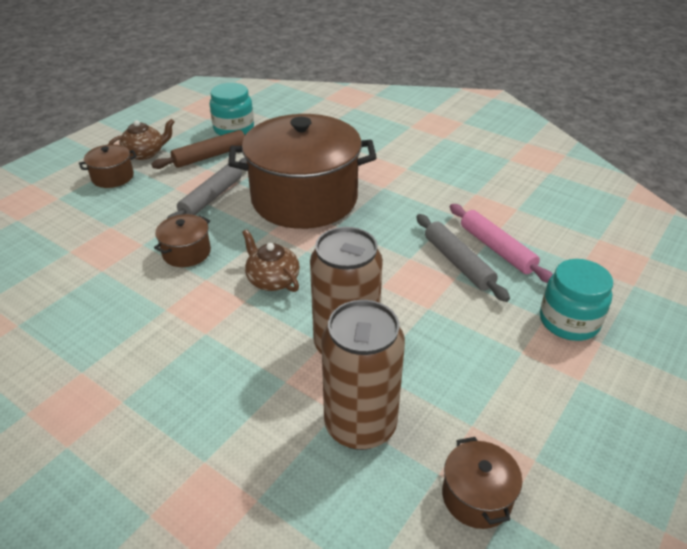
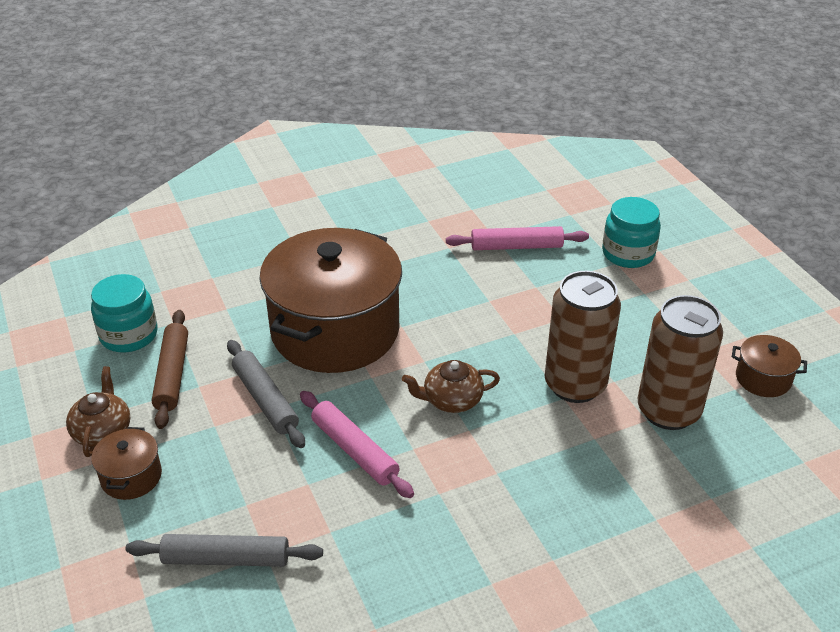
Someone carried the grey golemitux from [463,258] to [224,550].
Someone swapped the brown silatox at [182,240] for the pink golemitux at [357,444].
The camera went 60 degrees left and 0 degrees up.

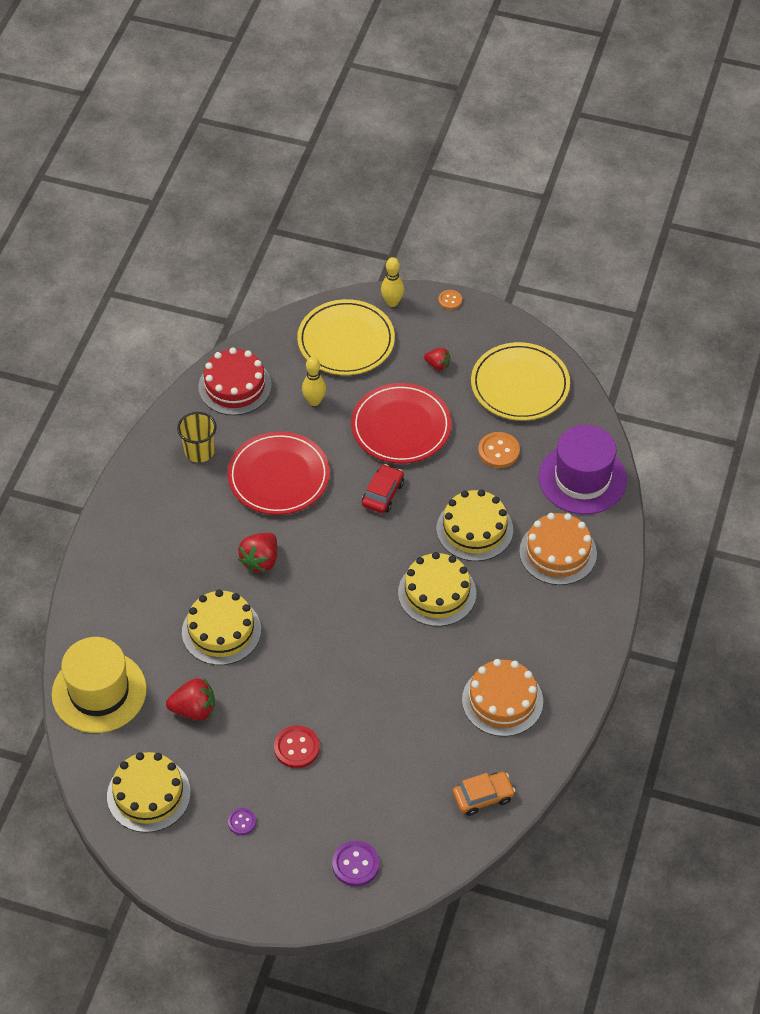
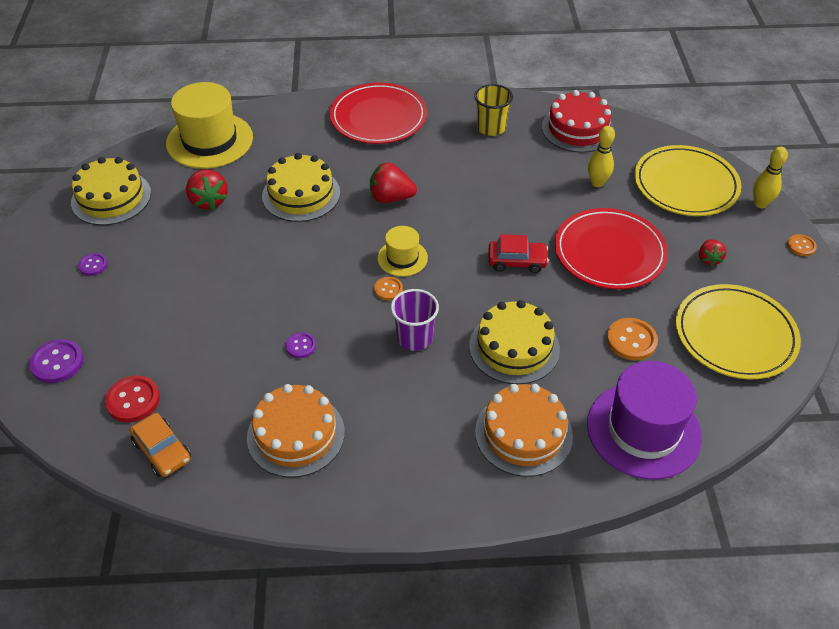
Someone put down the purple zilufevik at [300,345].
Someone put down the orange zilufevik at [388,289].
Someone put down the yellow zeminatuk at [402,251].
Someone carried the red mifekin from [278,473] to [378,113].
Someone carried the red zilufevik from [297,746] to [132,398].
Someone swapped the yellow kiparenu at [437,589] for the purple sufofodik at [415,320].
The camera went 70 degrees right and 5 degrees down.

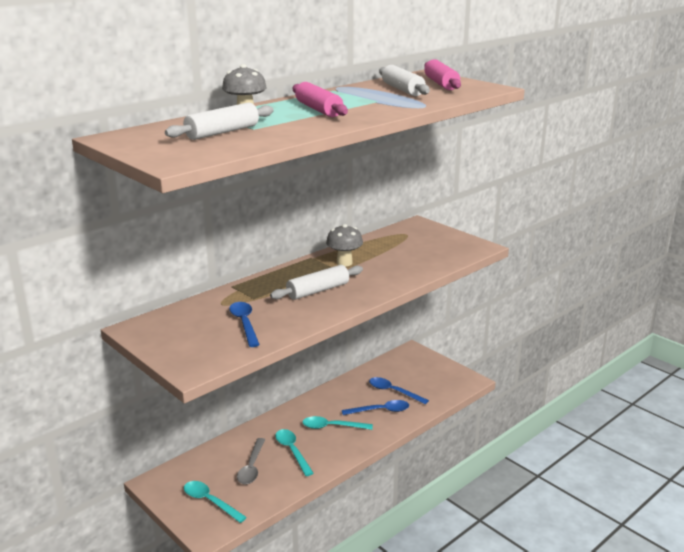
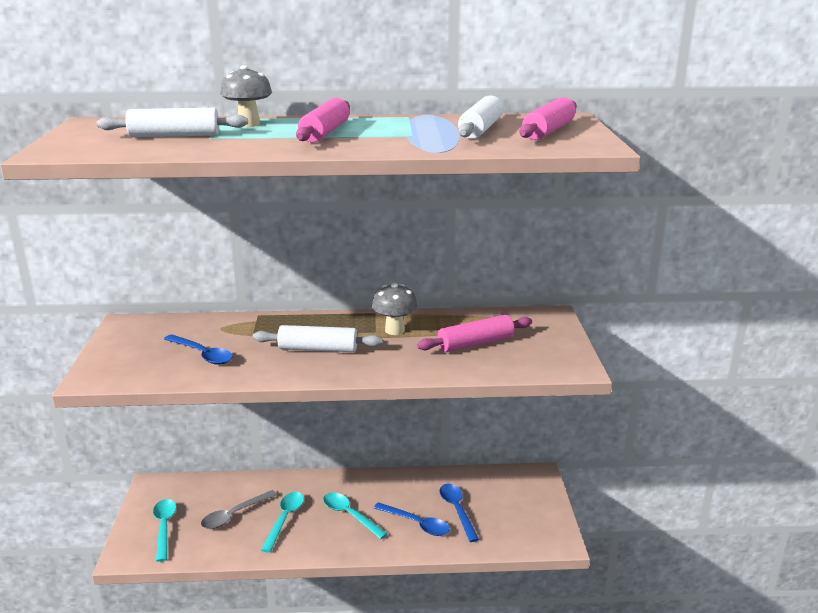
Someone put down the pink golemitux at [474,333].
Someone rotated the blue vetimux at [244,324] by 105 degrees clockwise.
The camera went 40 degrees right and 0 degrees up.

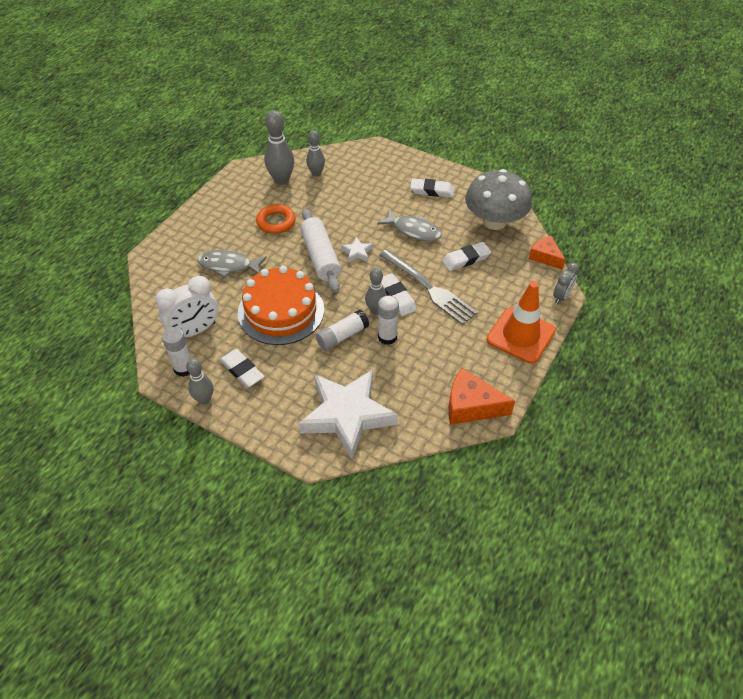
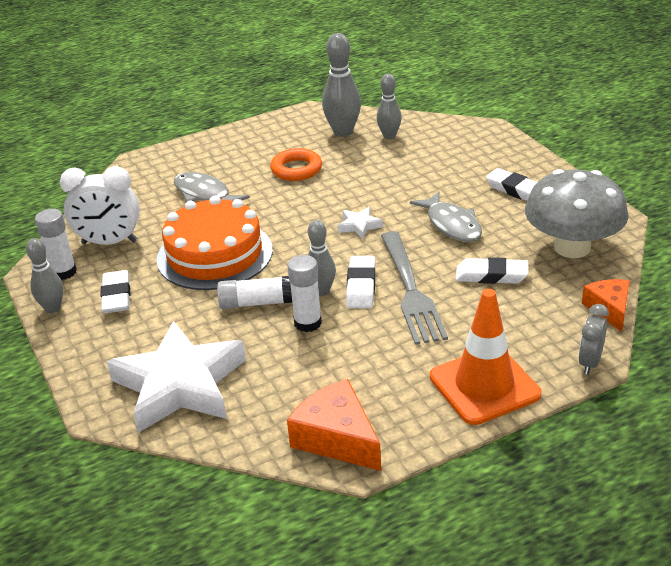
Someone took away the white golemitux at [320,250].
Someone rotated the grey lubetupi at [566,283] by 135 degrees clockwise.
The camera went 35 degrees right and 15 degrees down.

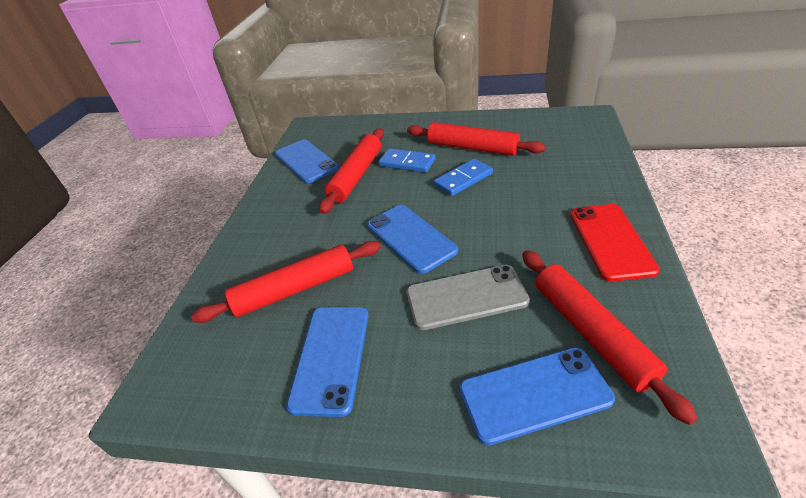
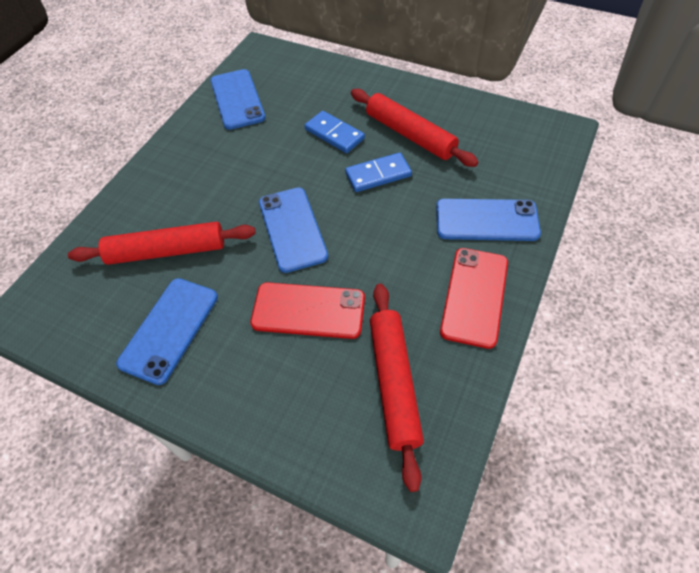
Someone took away the red golemitux at [351,171].
Someone carried the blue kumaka from [537,396] to [488,220].
Someone repainted the grey kumaka at [468,297], which became the red kumaka at [307,310].
The camera went 15 degrees right and 15 degrees up.

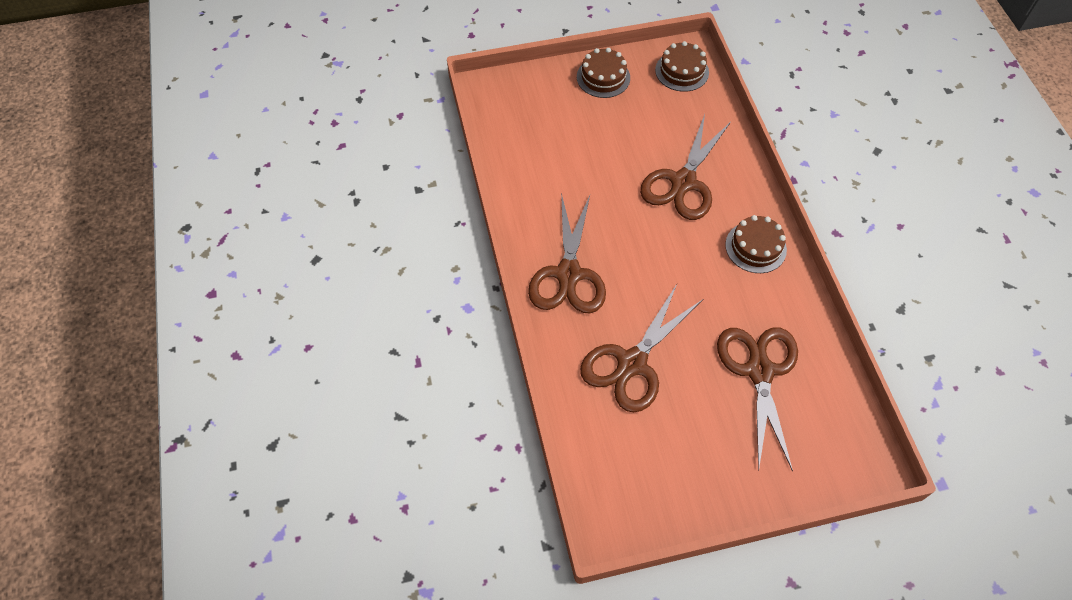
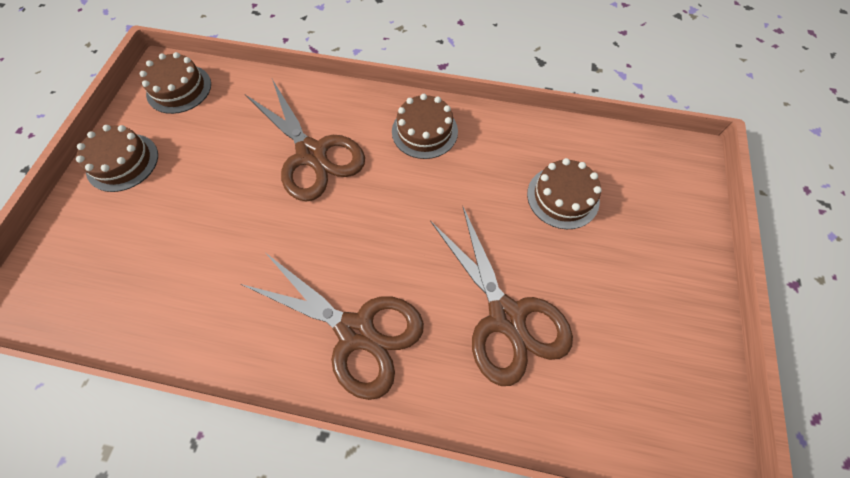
Someone swapped the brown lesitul at [757,399] for the brown kiparenu at [564,193].
The camera went 65 degrees left and 5 degrees up.

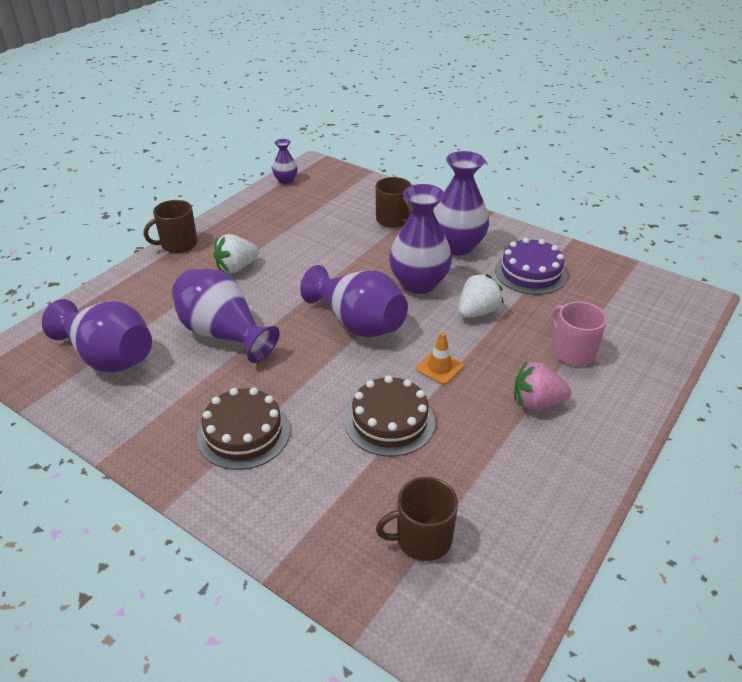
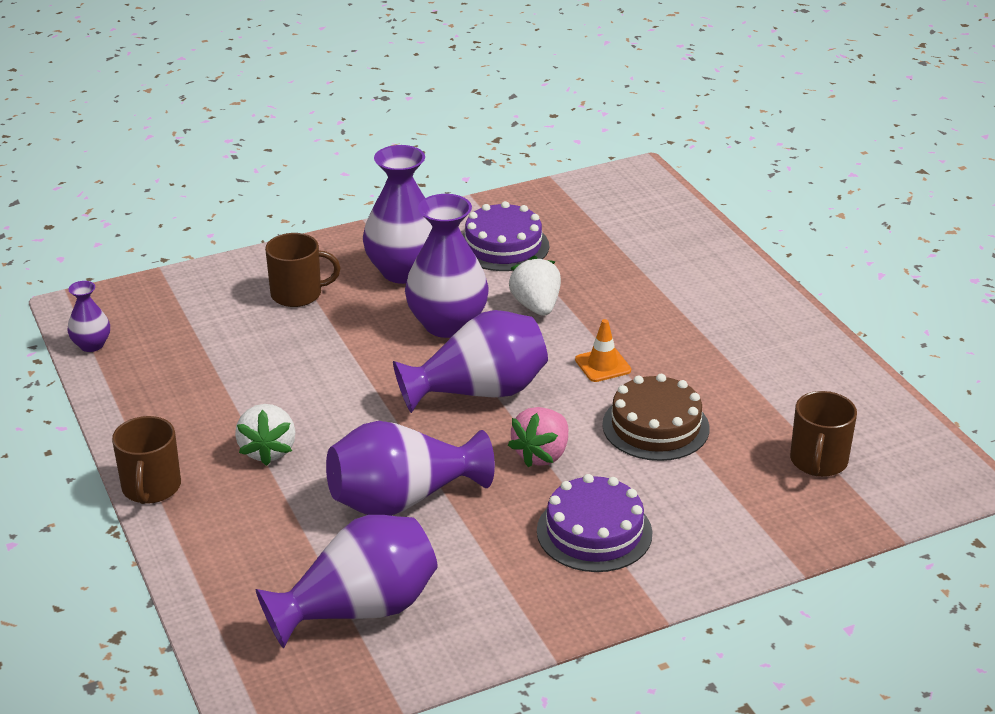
Someone took away the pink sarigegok at [579,334].
Someone carried the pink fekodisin from [543,385] to [538,437].
Someone repainted the brown kiparenu at [243,429], which became the purple kiparenu at [594,523].
The camera went 60 degrees left and 5 degrees down.

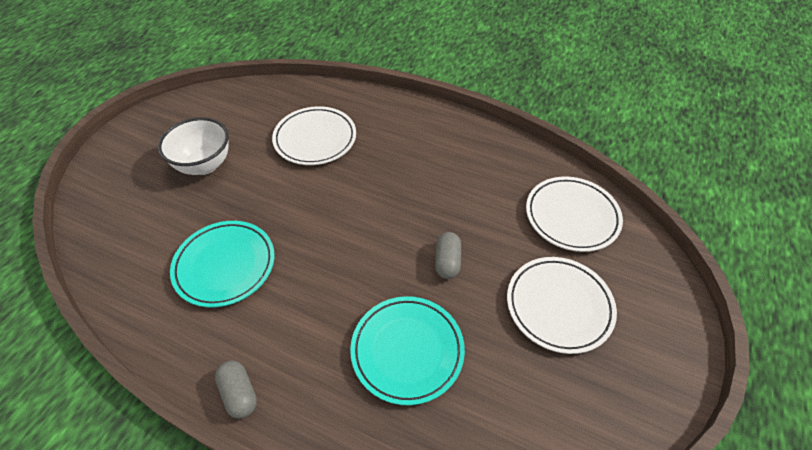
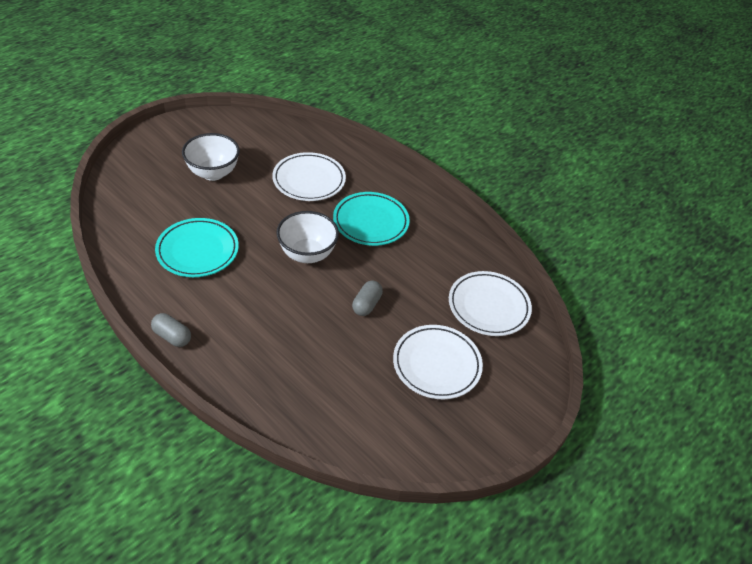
Someone put down the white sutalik at [307,237].
Someone carried the turquoise mifekin from [407,350] to [371,219].
Someone rotated the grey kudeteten at [236,389] by 45 degrees counterclockwise.
The camera went 15 degrees right and 5 degrees down.

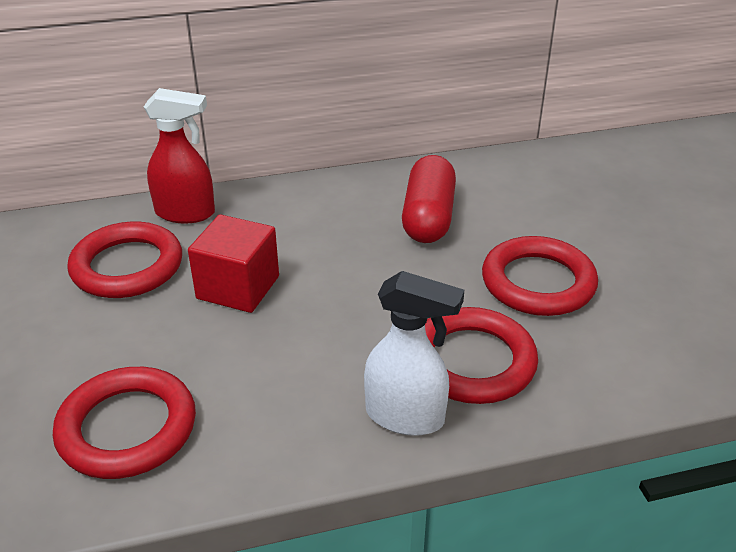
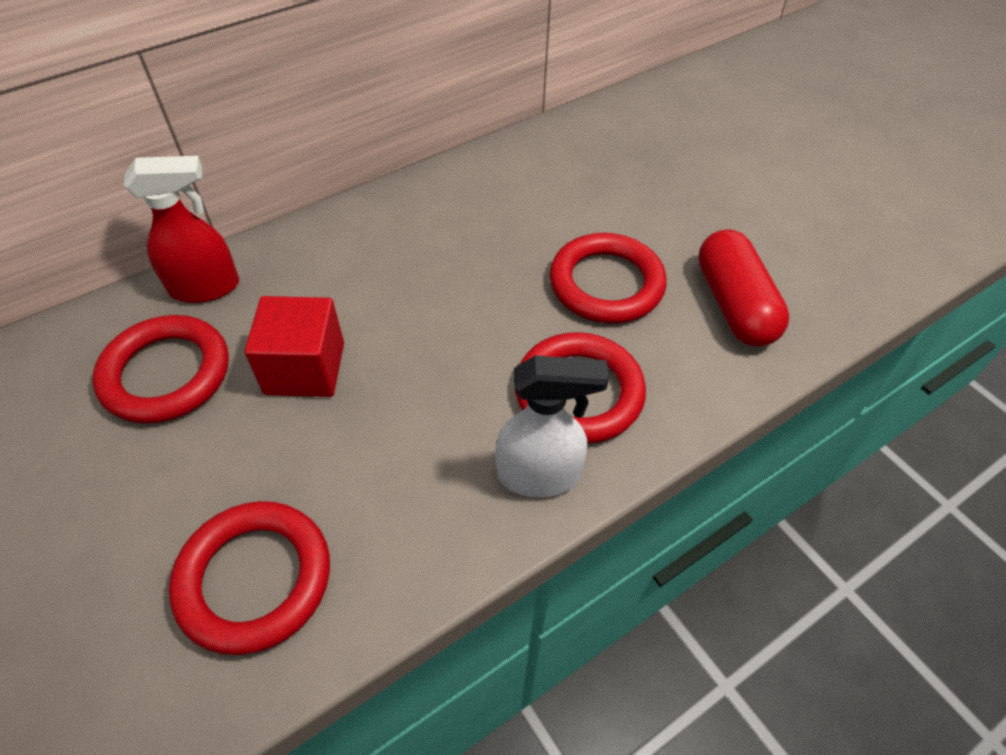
Someone carried the red kudeteten from [429,199] to [743,288].
The camera went 20 degrees left and 15 degrees up.

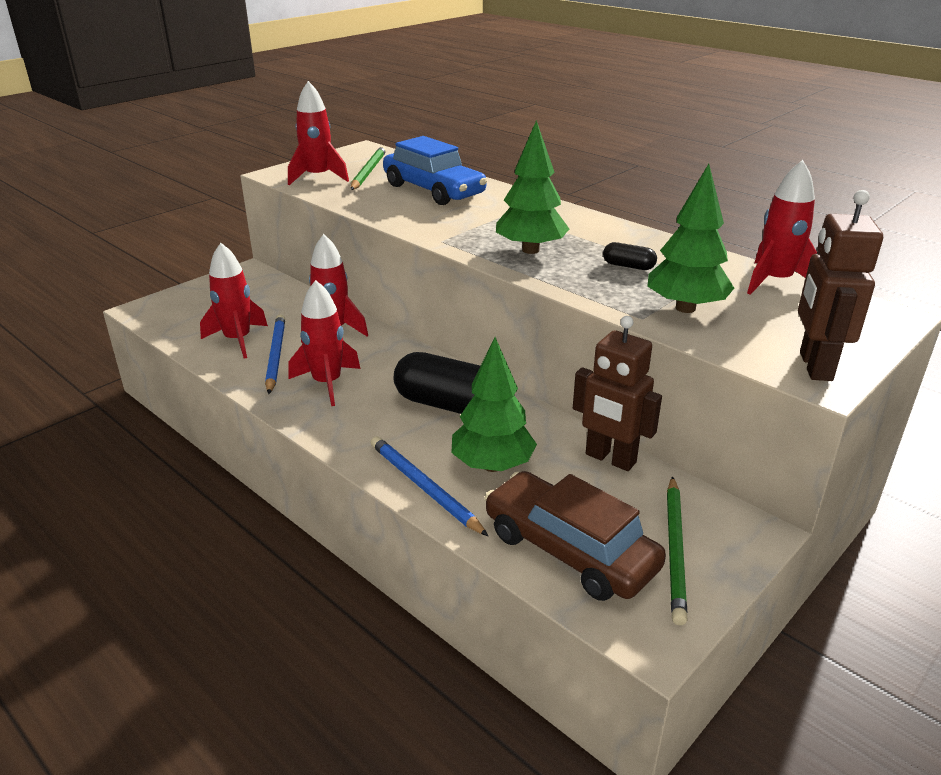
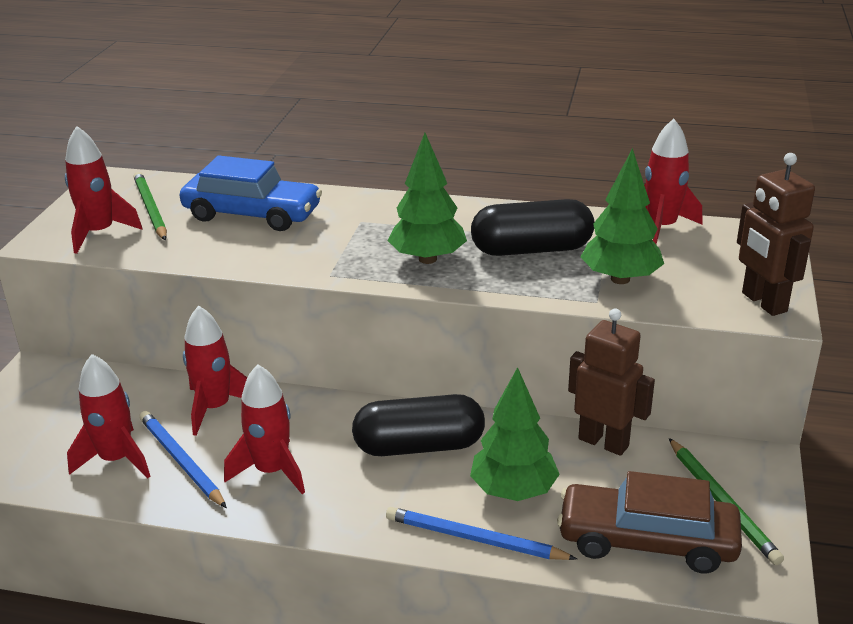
Someone rotated the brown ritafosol at [617,393] by 150 degrees counterclockwise.
Someone scaled the black kudeteten at [630,256] by 2.24.
The camera went 30 degrees left and 0 degrees up.

